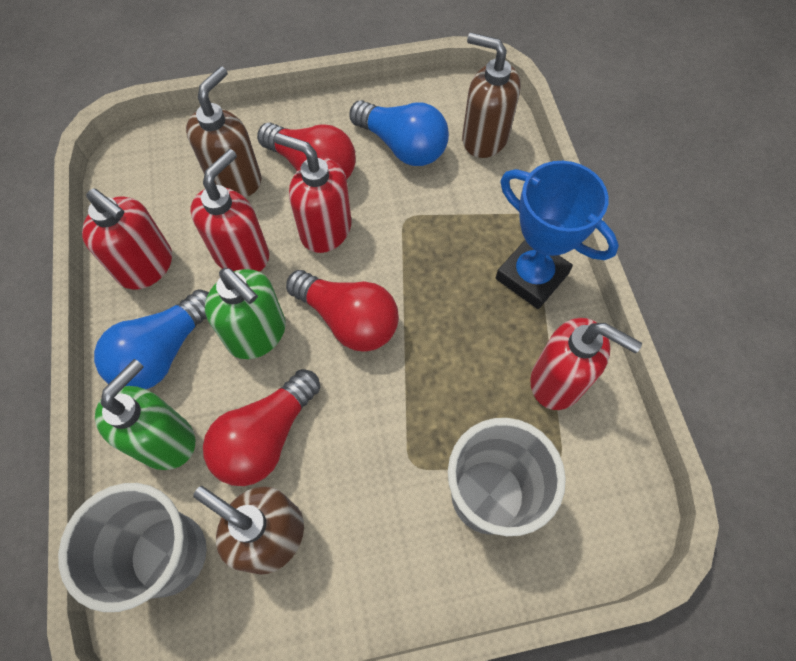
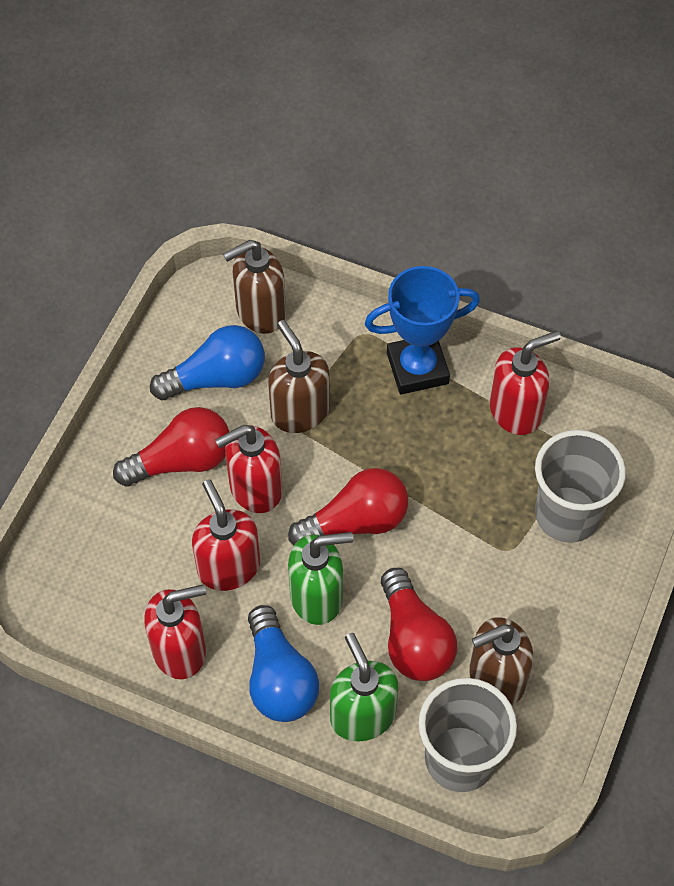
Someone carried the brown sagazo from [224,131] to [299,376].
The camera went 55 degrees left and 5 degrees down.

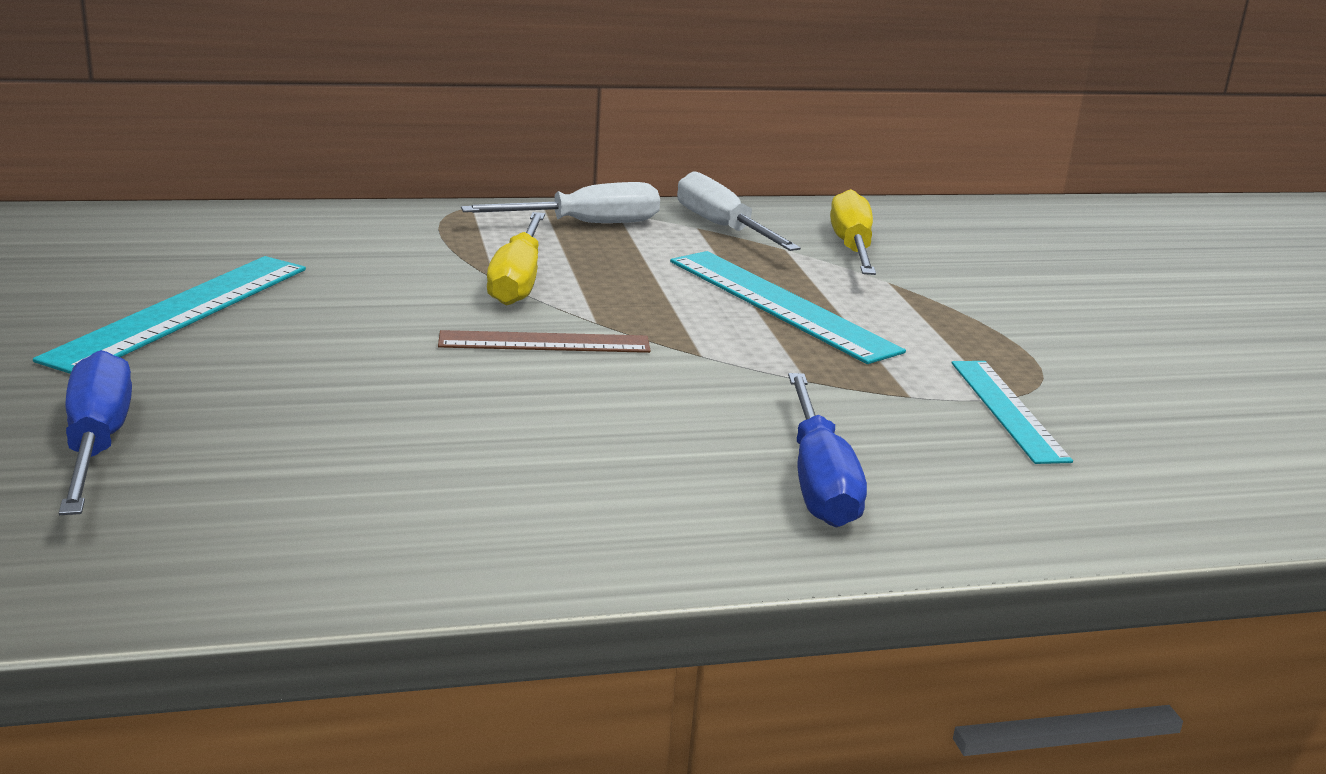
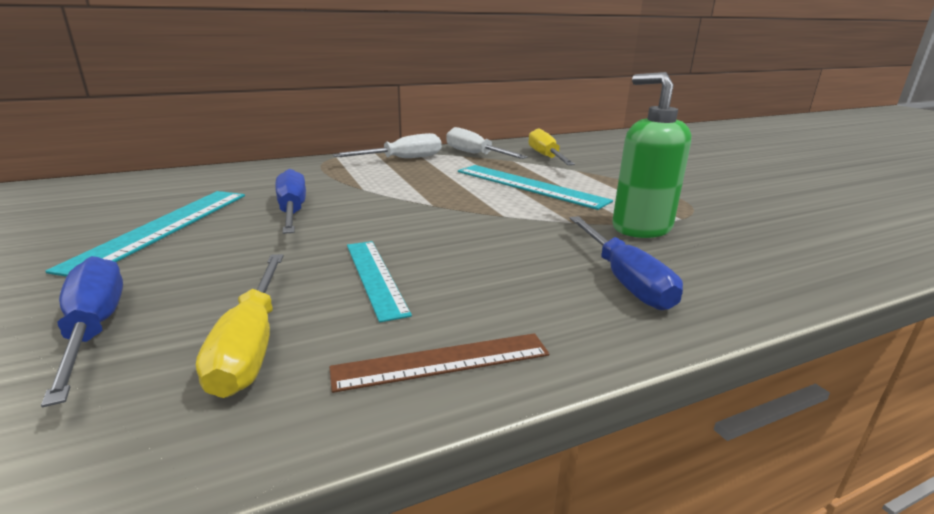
Someone put down the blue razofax at [291,201].
Someone put down the green sagazo at [651,155].
Someone carried the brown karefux from [544,341] to [439,363].
Someone carried the yellow razofax from [516,258] to [240,326].
Someone carried the turquoise karefux from [1012,412] to [379,282].
The camera went 10 degrees left and 0 degrees up.

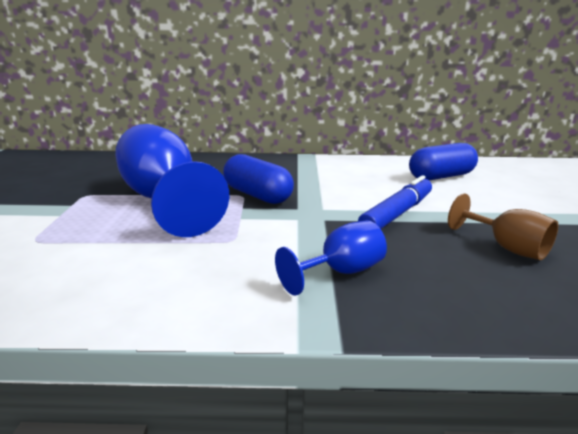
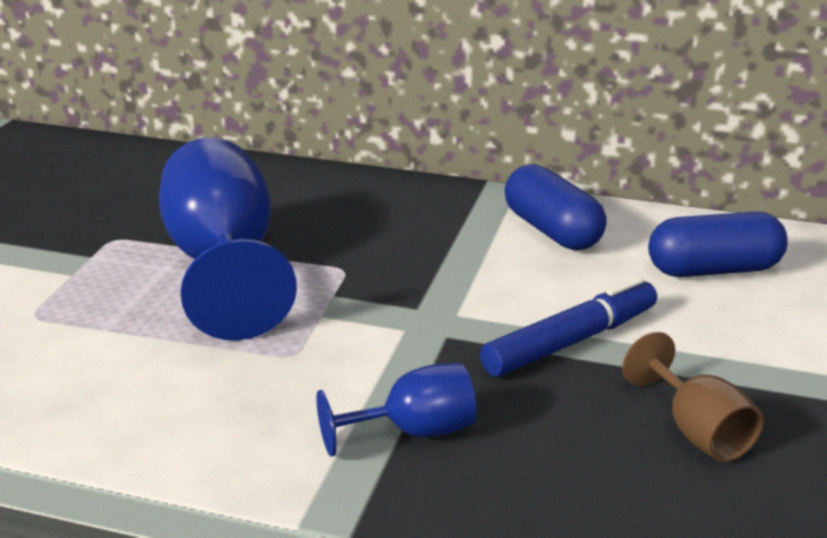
Someone carried the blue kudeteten from [258,179] to [556,207].
The camera went 15 degrees right and 5 degrees up.

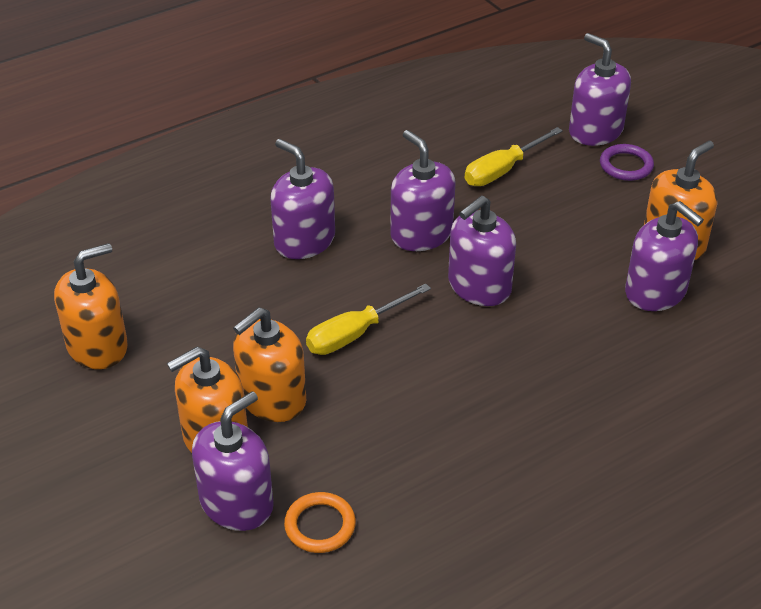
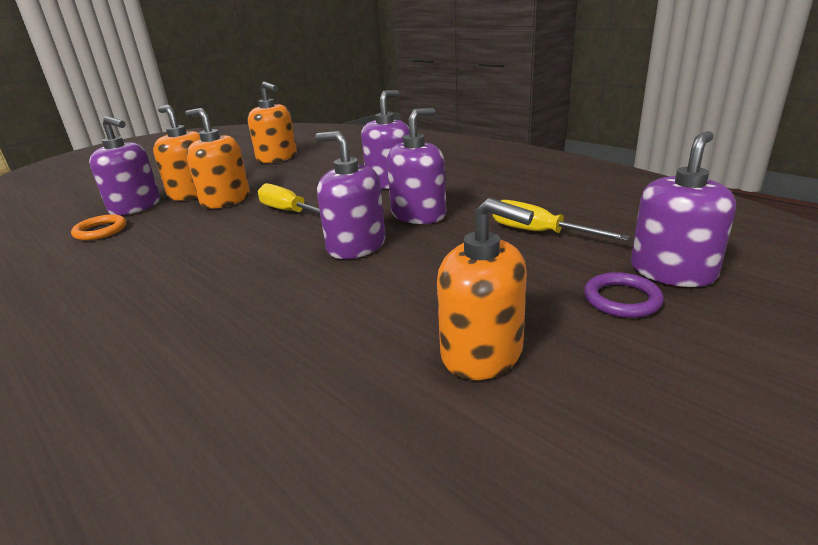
Someone took away the purple sagazo at [664,256].
The camera went 80 degrees right and 15 degrees down.

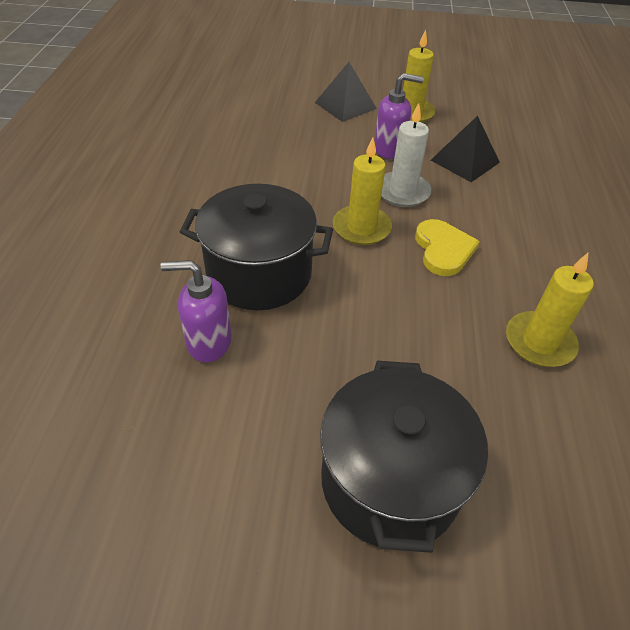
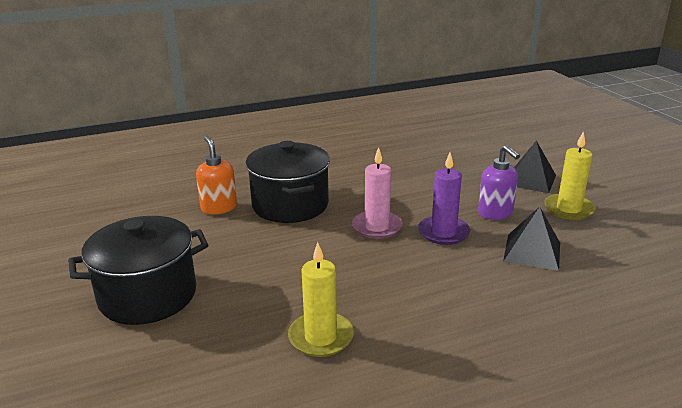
Someone took away the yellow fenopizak at [447,247].
Someone repainted the purple sagazo at [196,311], which became the orange sagazo at [216,175].
Someone repainted the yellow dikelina at [362,191], which became the pink dikelina at [377,193].
Someone repainted the white dikelina at [406,155], which became the purple dikelina at [444,198].
The camera went 65 degrees right and 20 degrees down.

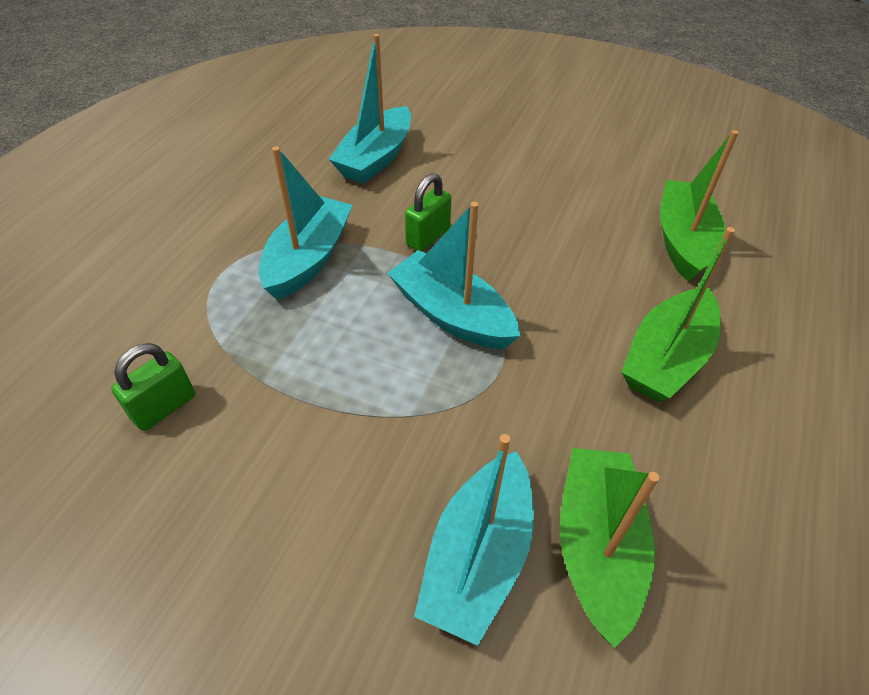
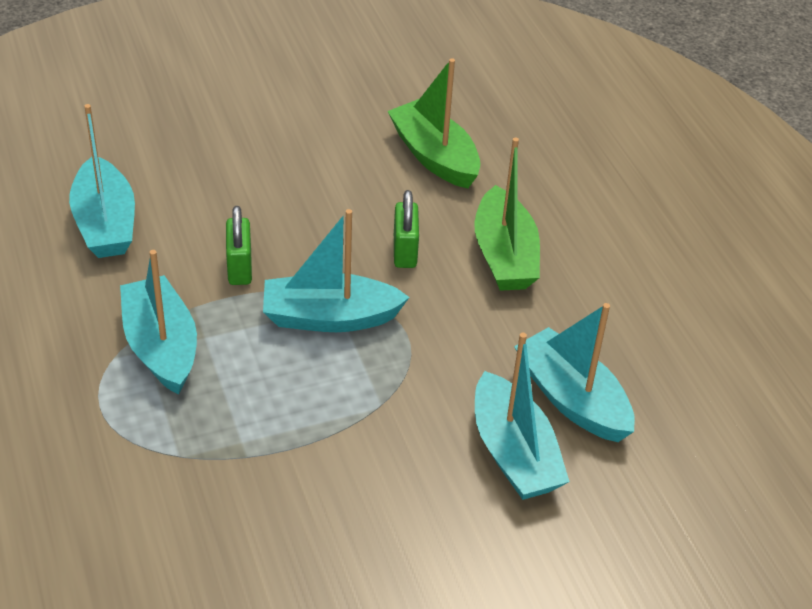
Someone carried the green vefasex from [153,387] to [406,229].
Someone repainted the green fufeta at [609,548], which became the turquoise fufeta at [574,372].
The camera went 45 degrees left and 5 degrees down.

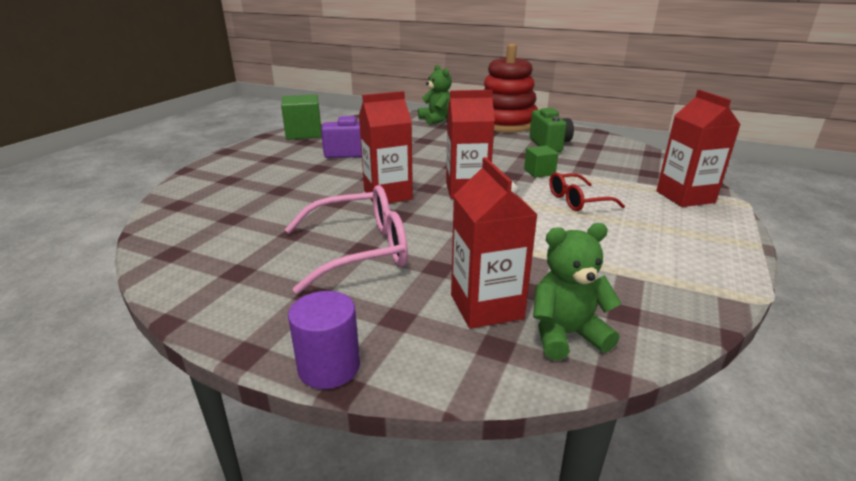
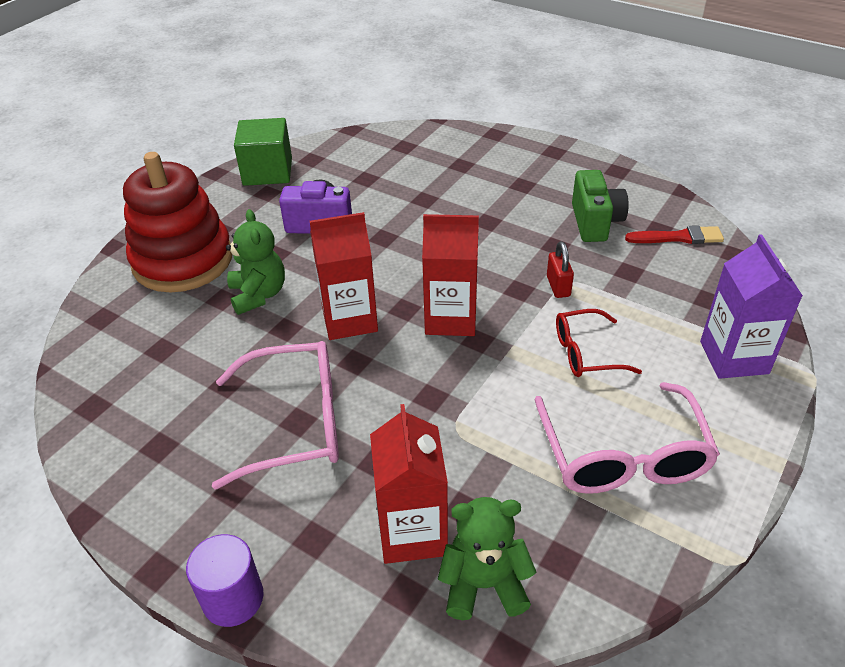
Someone put down the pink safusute at [627,438].
Someone put down the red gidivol at [674,234].
Someone carried the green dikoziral from [435,95] to [255,262].
Someone carried the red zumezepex from [511,88] to [177,222].
Someone swapped the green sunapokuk at [541,162] for the red vefasex at [560,269].
Someone repainted the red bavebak at [698,148], which became the purple bavebak at [751,306].
The camera went 10 degrees right and 15 degrees up.

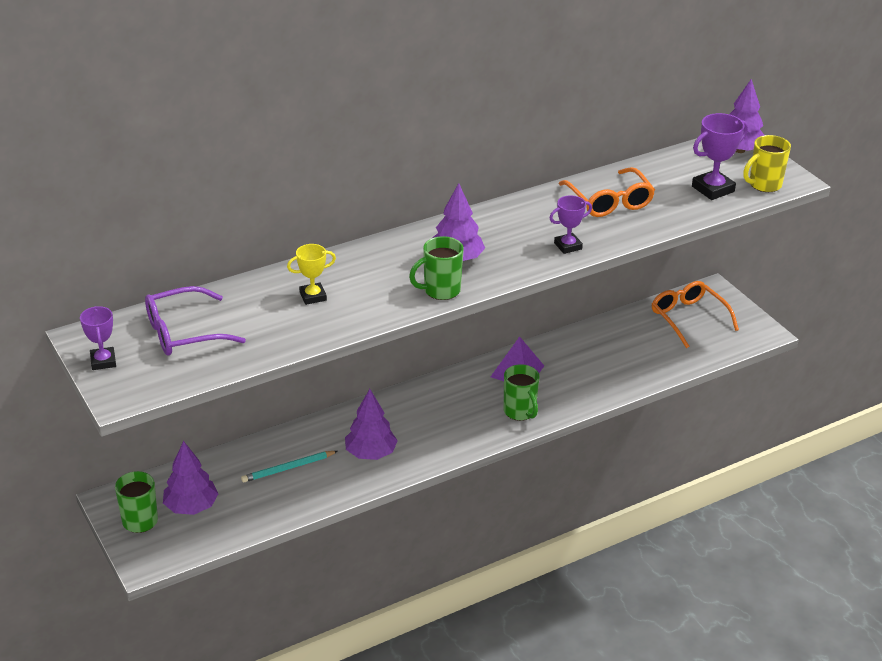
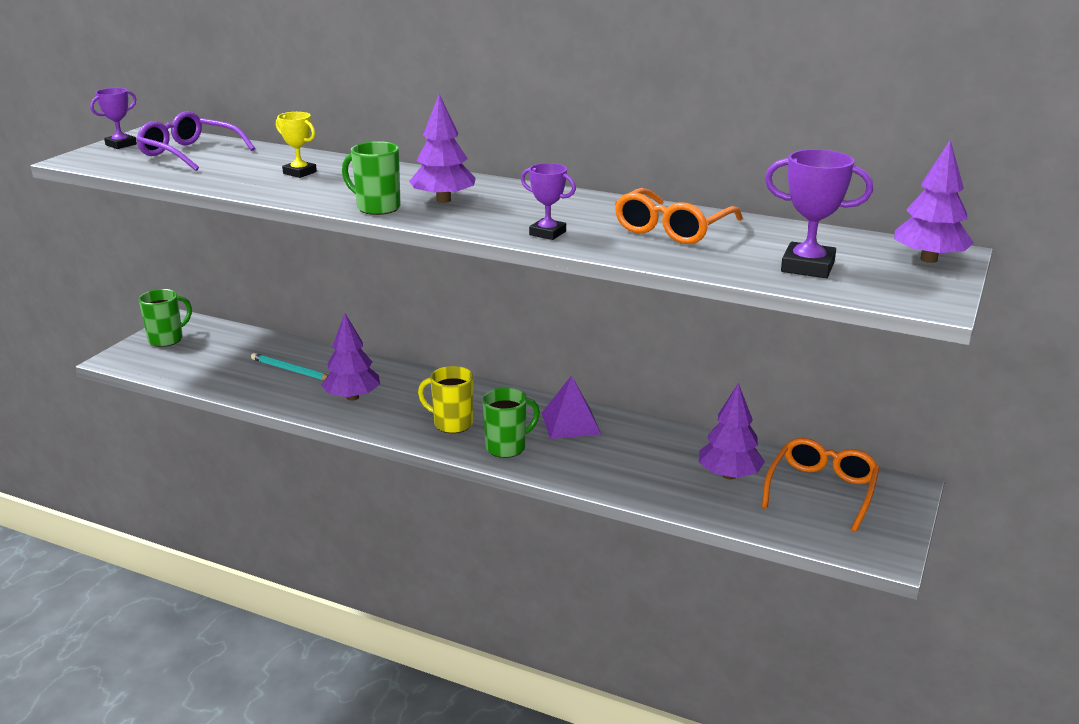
Someone carried the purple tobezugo from [190,478] to [732,431].
Someone carried the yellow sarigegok from [767,163] to [445,399].
Someone rotated the green sarigegok at [521,392] by 150 degrees counterclockwise.
The camera went 55 degrees right and 10 degrees down.

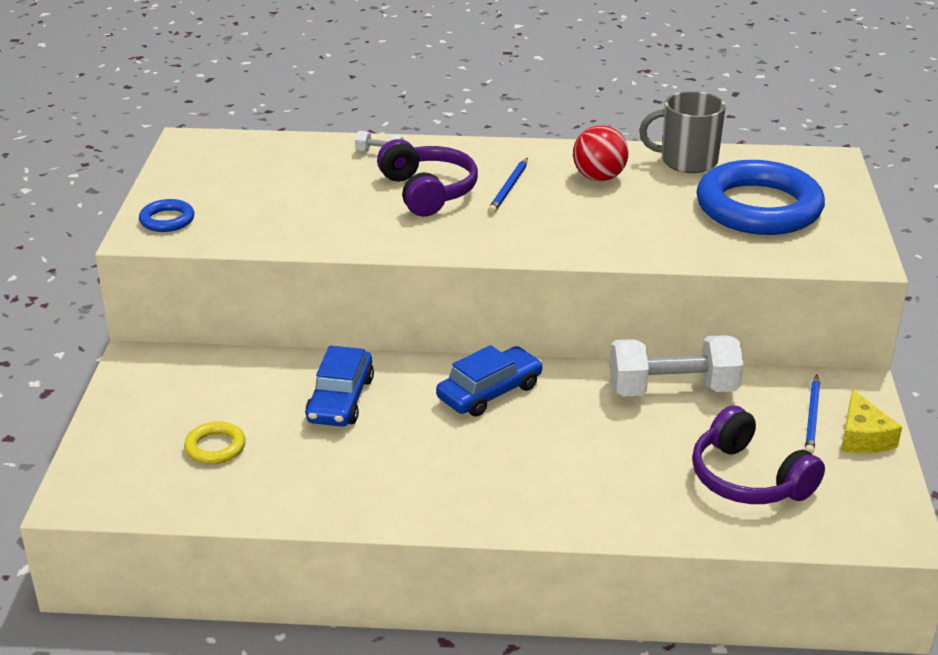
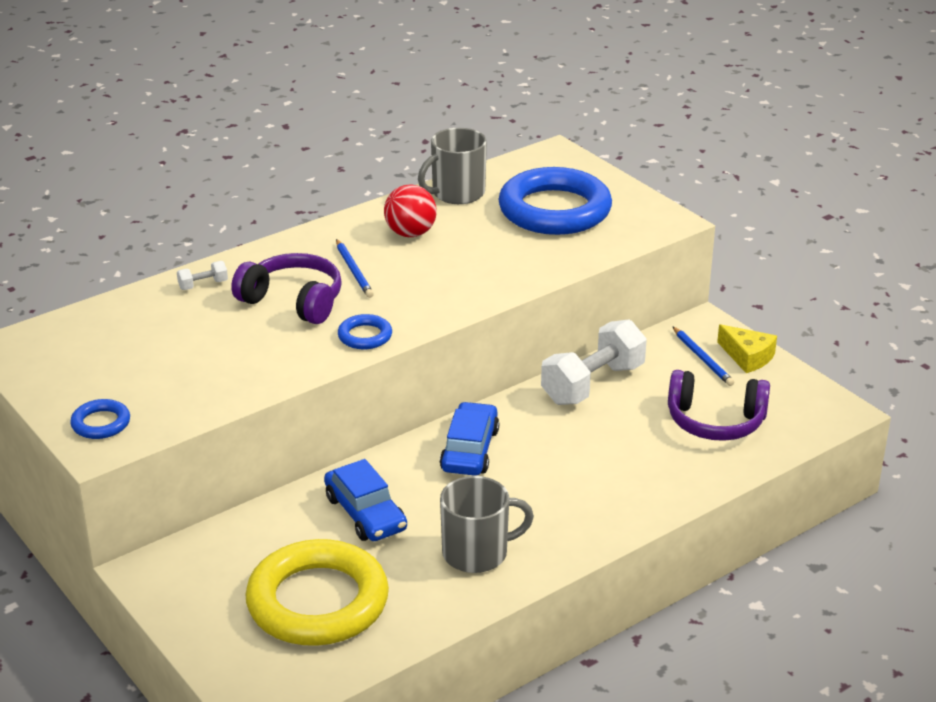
Someone put down the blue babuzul at [365,331].
Someone put down the grey sarigegok at [487,524].
Someone scaled the yellow babuzul at [215,442] by 2.33.
The camera went 40 degrees left and 0 degrees up.

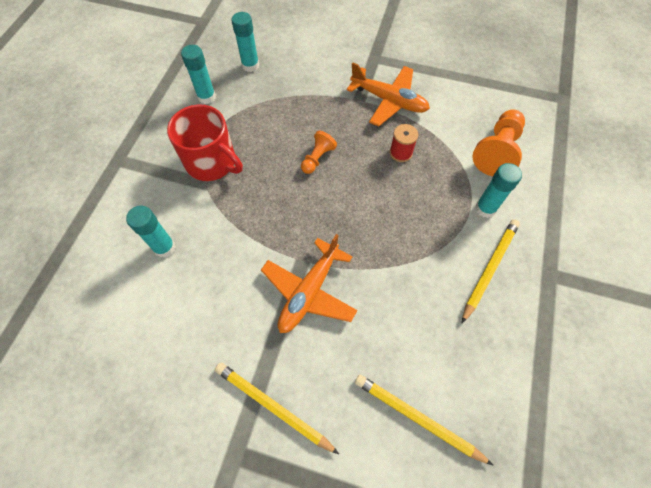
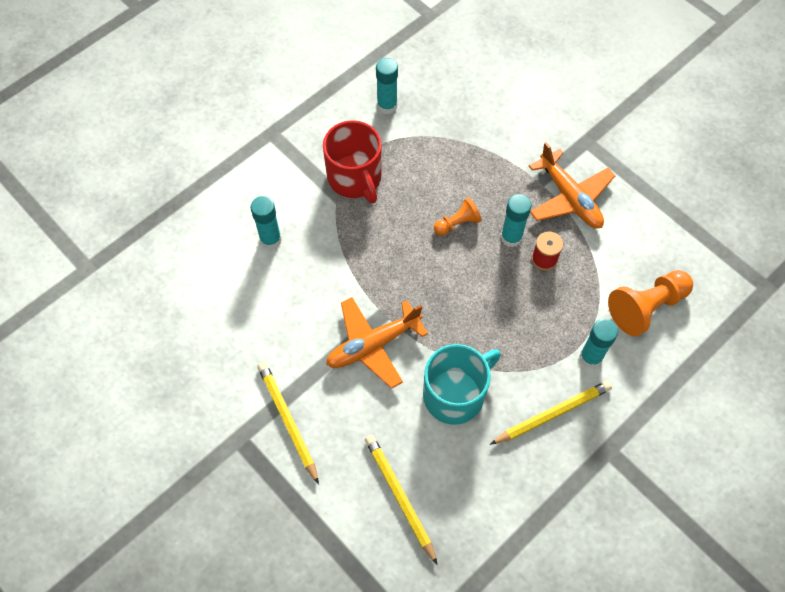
Someone put down the turquoise sarigegok at [462,384].
Someone carried the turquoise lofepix from [245,42] to [516,220].
The camera went 30 degrees right and 0 degrees up.

